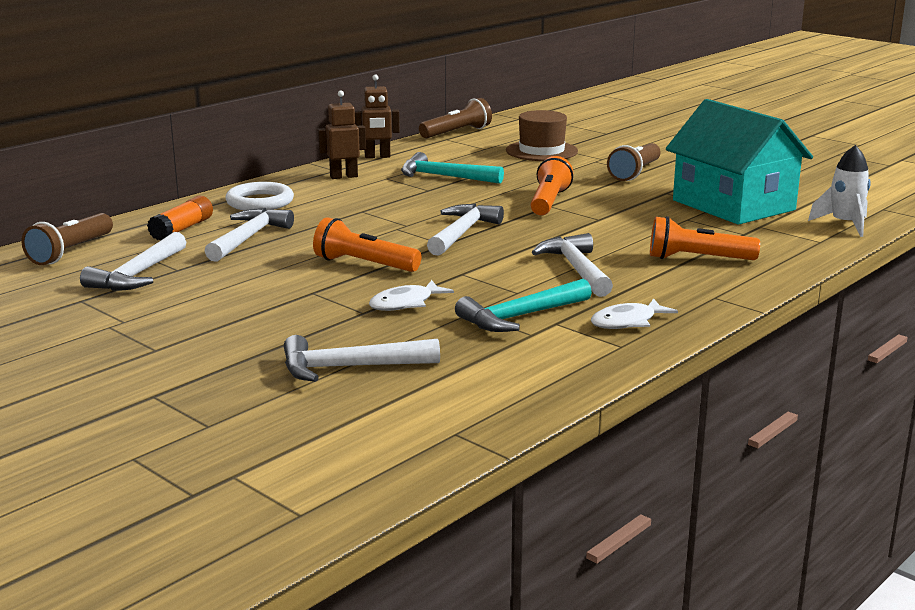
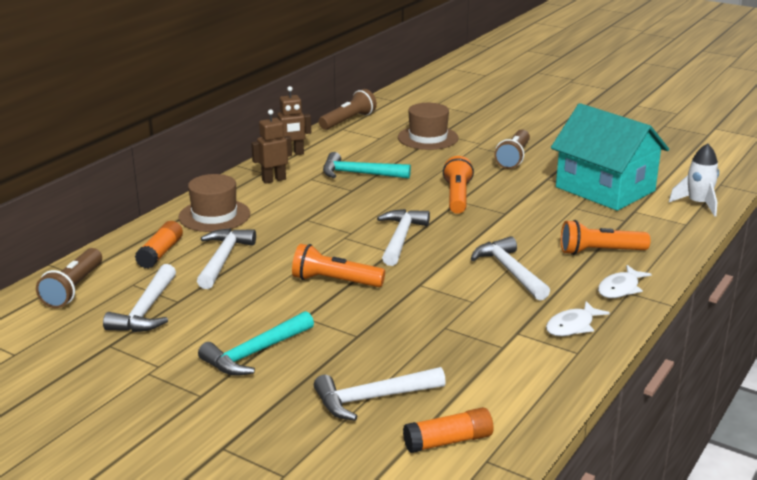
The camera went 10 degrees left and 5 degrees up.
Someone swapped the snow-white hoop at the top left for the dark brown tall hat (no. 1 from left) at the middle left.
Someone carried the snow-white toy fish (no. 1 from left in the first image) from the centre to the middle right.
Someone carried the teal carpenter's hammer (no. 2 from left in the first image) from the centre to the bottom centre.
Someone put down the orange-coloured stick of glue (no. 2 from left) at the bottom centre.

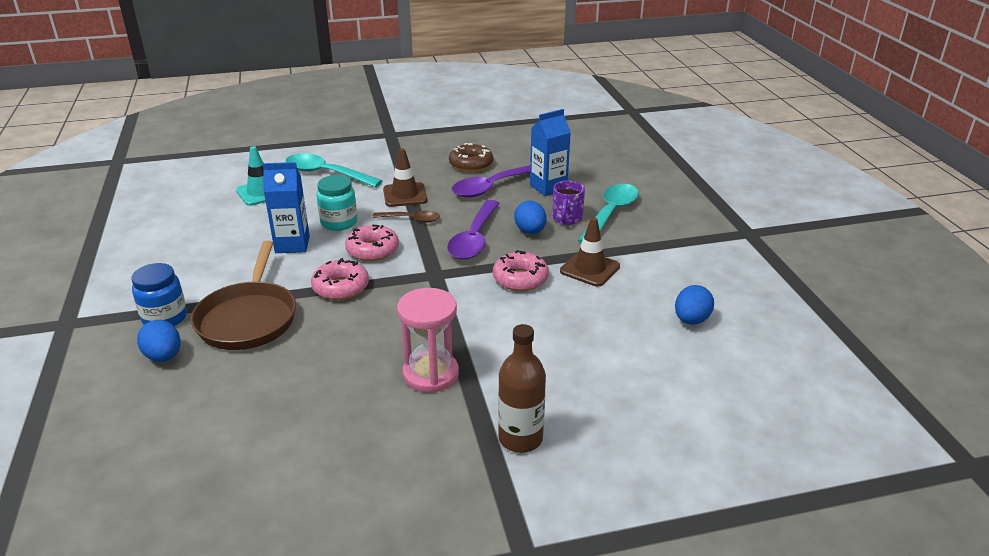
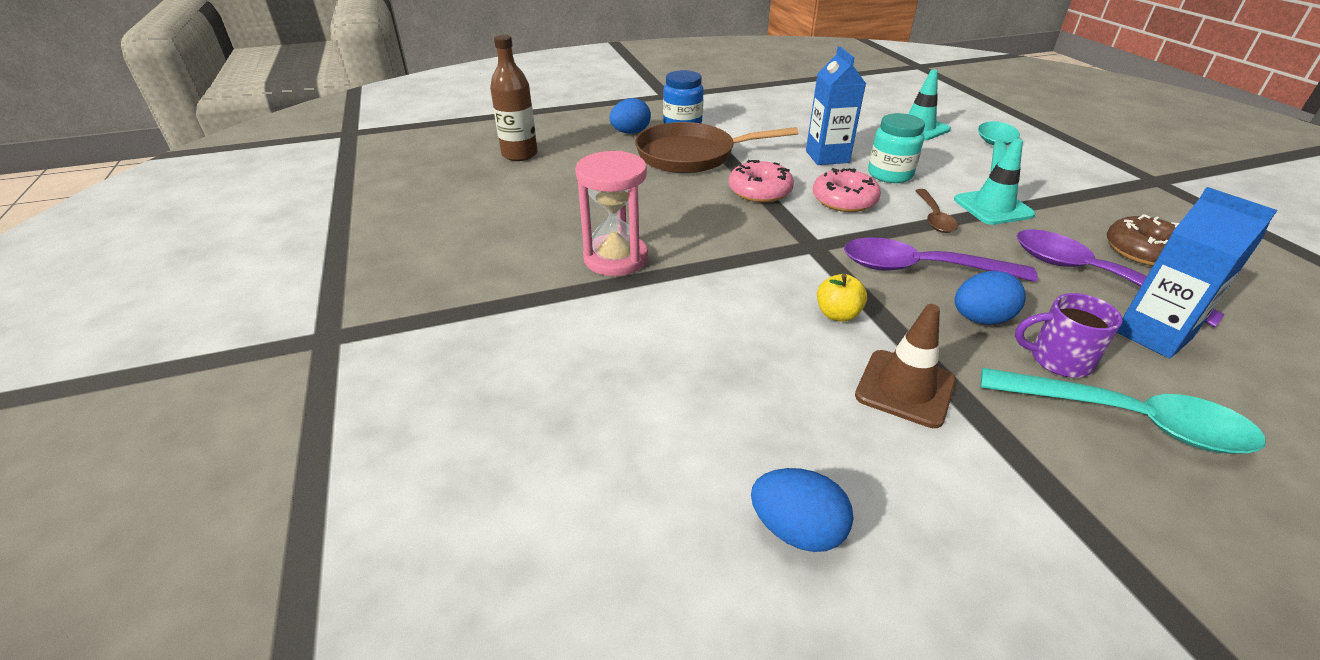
The camera went 85 degrees right and 5 degrees up.
Someone repainted the dark brown traffic cone (no. 1 from left) at the top centre, which became the teal traffic cone (no. 2 from left) at the top right.
Someone swapped the pink doughnut (no. 3 from left) at the centre for the yellow toy apple at the centre.
Someone carried the dark brown bottle from the bottom centre to the top centre.

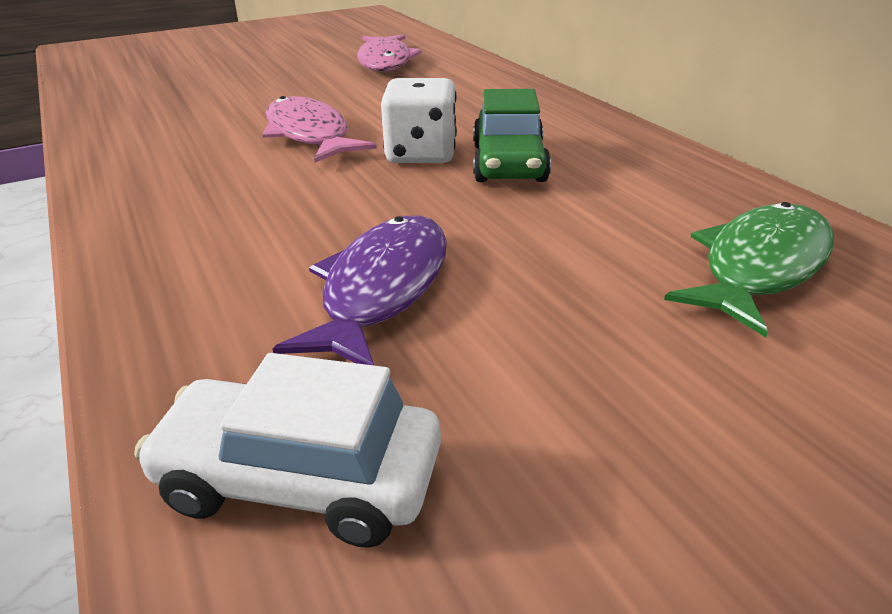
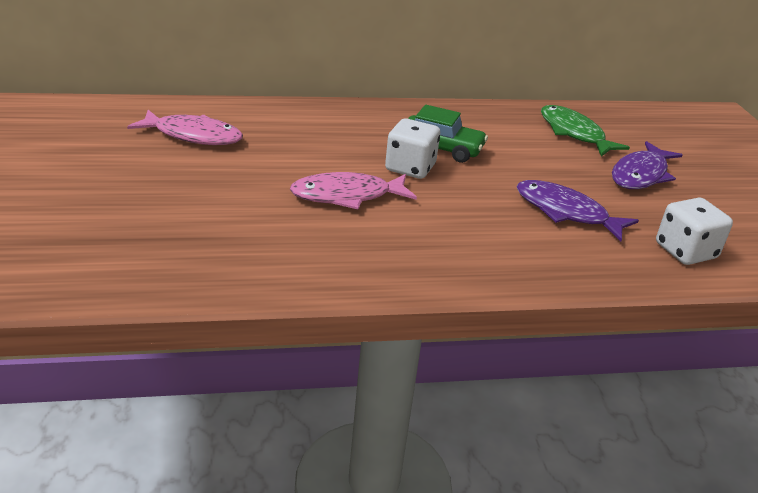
The camera went 75 degrees left and 0 degrees up.
Someone swapped the snow-white automobile at the bottom left for the snow-white game die (no. 2 from left) at the middle right.
Someone put down the purple toy fish (no. 2 from left) at the middle right.

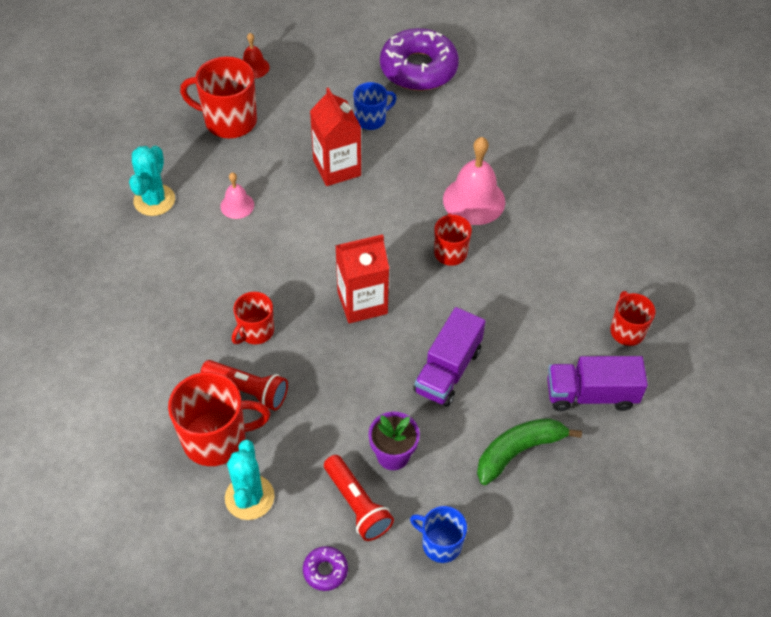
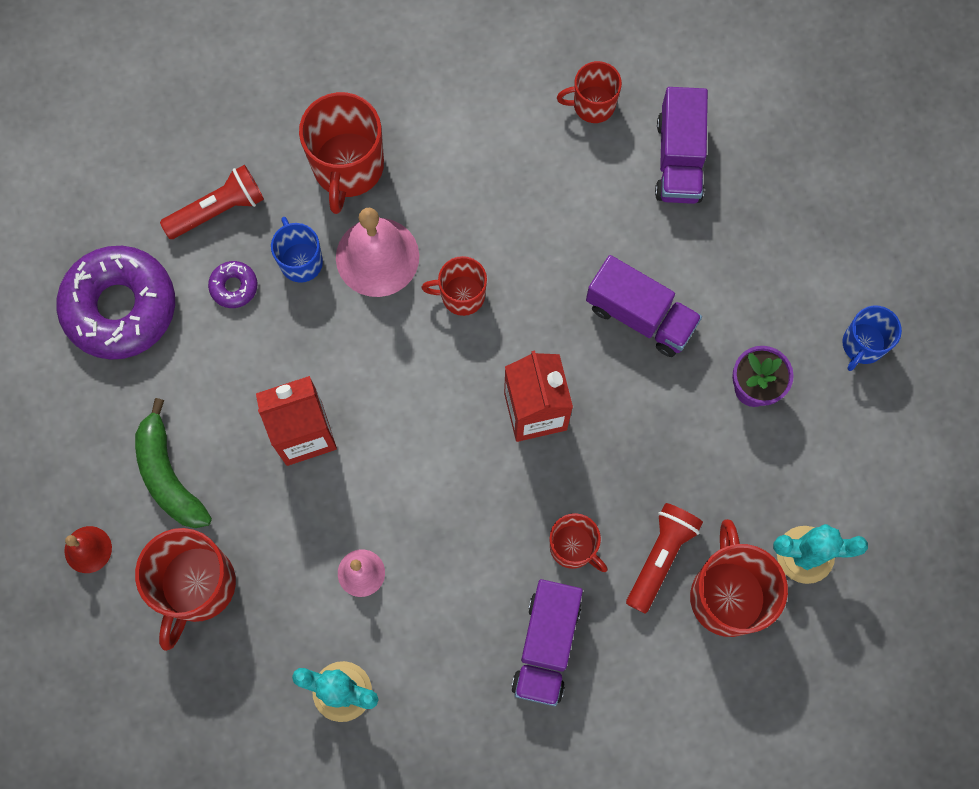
The camera went 85 degrees left and 20 degrees up.
Someone carried the purple doughnut (no. 1 from left in the first image) from the bottom centre to the middle left.
Someone carried the crimson pocket torch (no. 2 from left in the first image) from the bottom centre to the top left.
Someone carried the blue coffee mug (no. 1 from left) from the top centre to the top left.
Someone carried the green banana fruit from the bottom right to the middle left.
Someone put down the crimson coffee mug (no. 2 from left) at the top centre.
Someone put down the purple lorry (no. 1 from left) at the bottom centre.

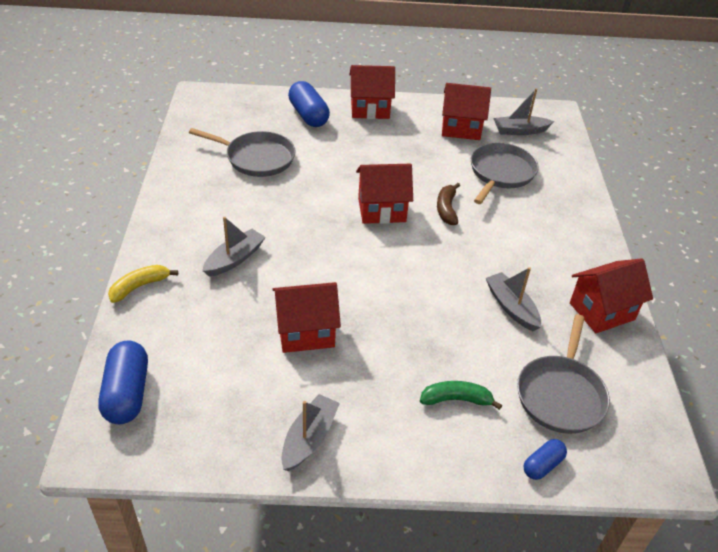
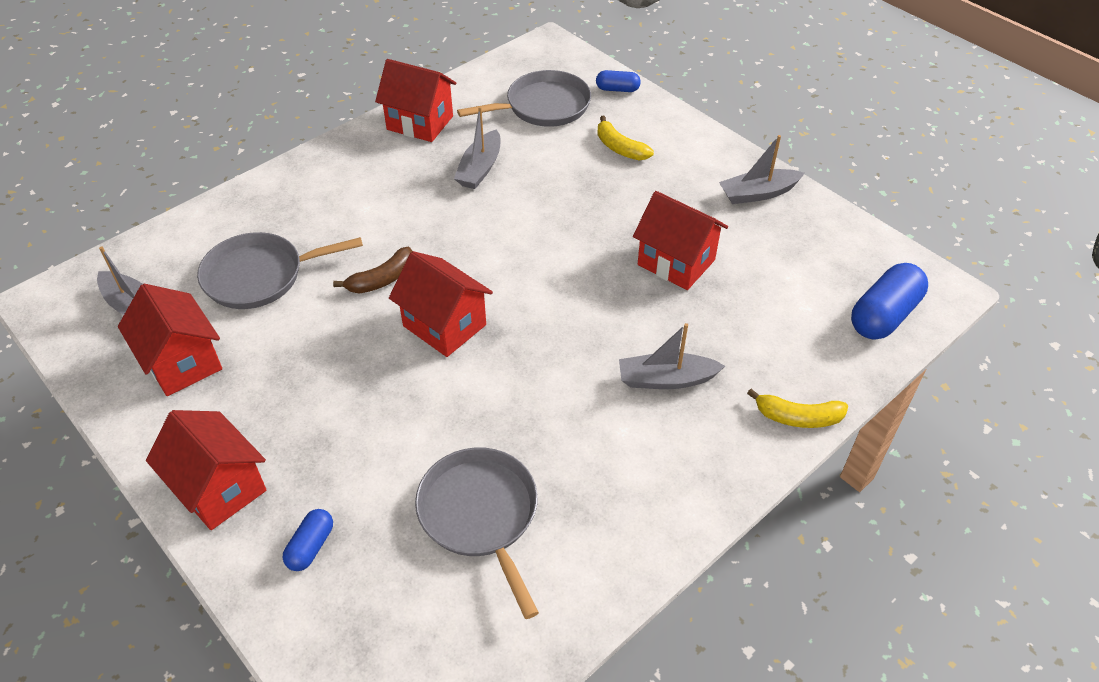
The camera went 130 degrees left and 5 degrees up.
Someone scaled the blue pill (no. 2 from left in the first image) at the top centre by 0.55.
Someone repainted the green banana fruit at the bottom centre, which became the yellow banana fruit (no. 1 from left) at the top centre.

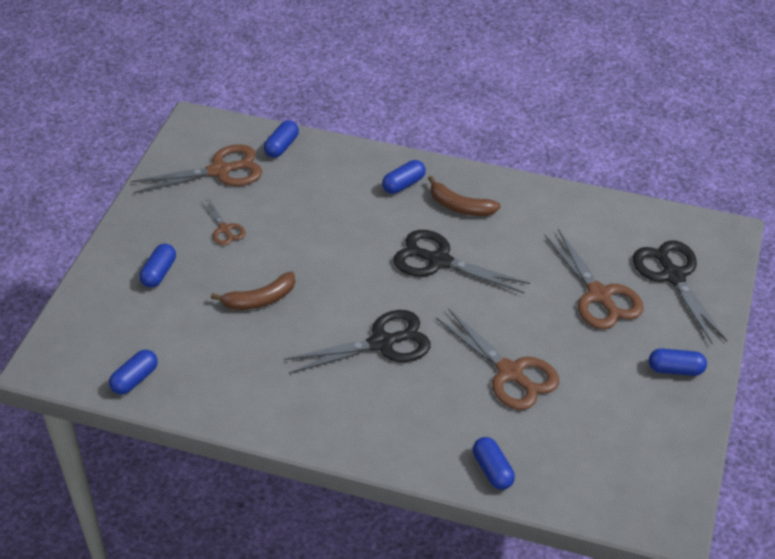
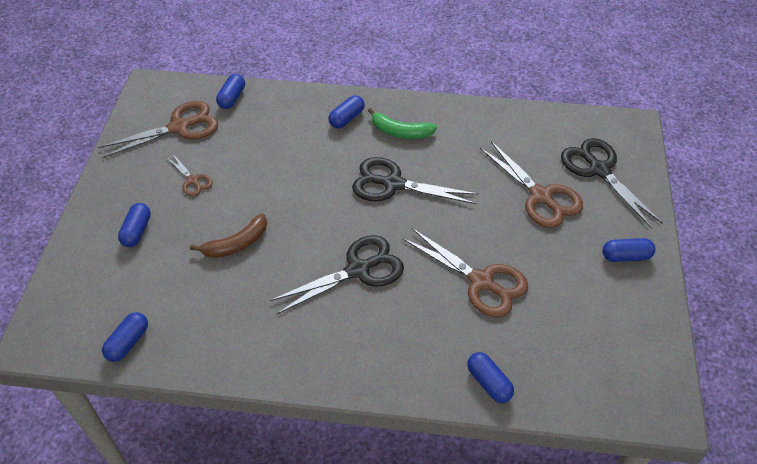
The camera went 10 degrees left and 5 degrees up.
Someone repainted the dark brown banana fruit (no. 2 from left) at the centre, which became the green banana fruit at the top centre.

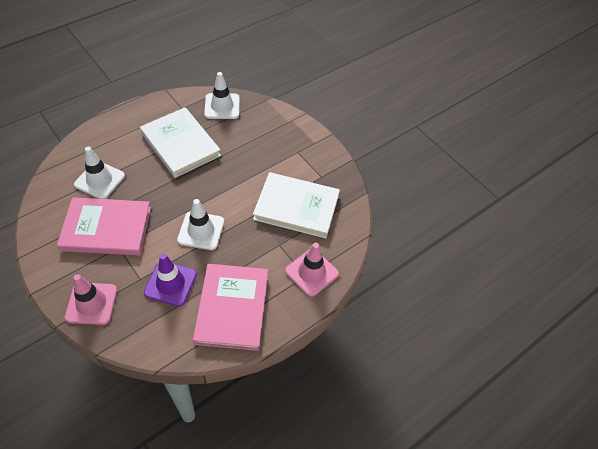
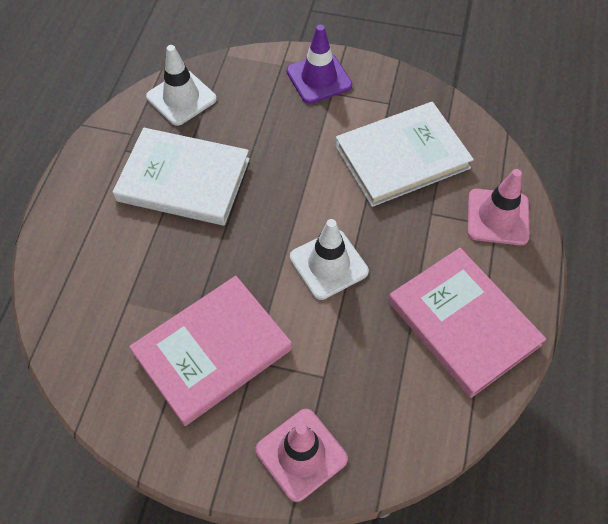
The camera went 35 degrees left and 5 degrees up.
Someone took away the snow-white traffic cone (no. 1 from left) at the middle left.
Someone carried the purple traffic cone from the middle left to the top centre.

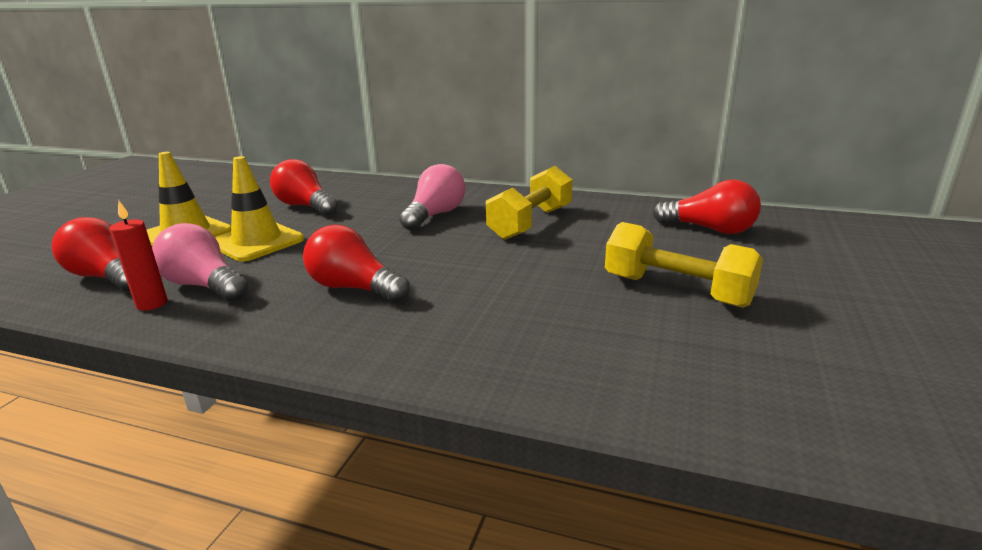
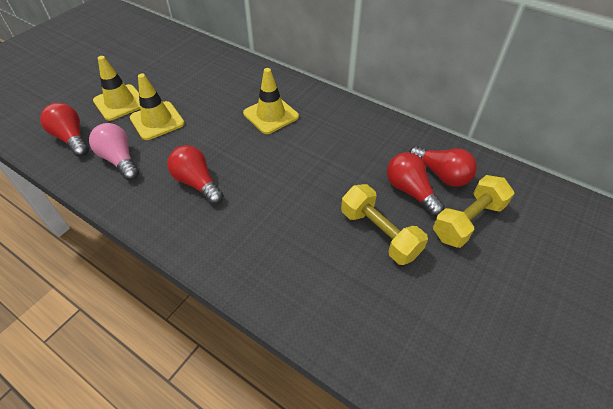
The camera went 15 degrees right and 25 degrees up.
Someone took away the crimson pillar candle at the middle left.
Someone carried the crimson bulb (no. 2 from left in the first image) from the middle left to the middle right.
Someone swapped the pink bulb (no. 2 from left) at the centre for the yellow traffic cone (no. 3 from left) at the top centre.
Someone carried the yellow hand weight (no. 1 from left in the first image) from the centre to the middle right.

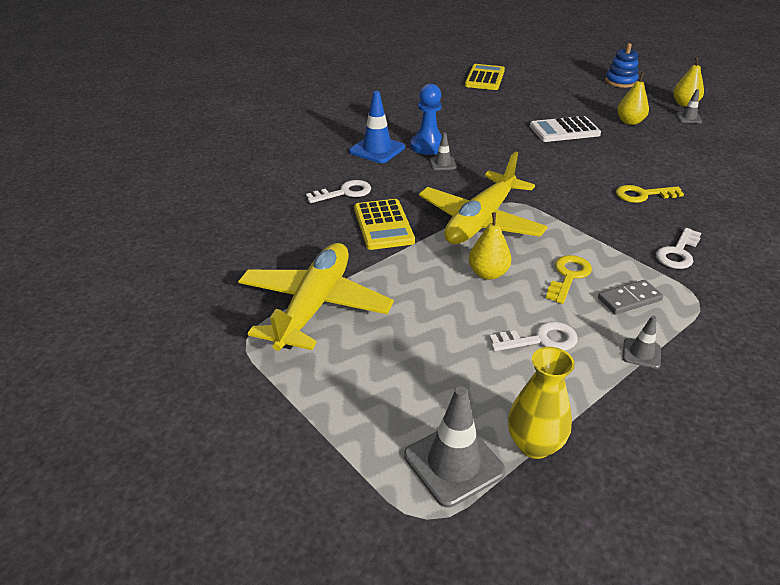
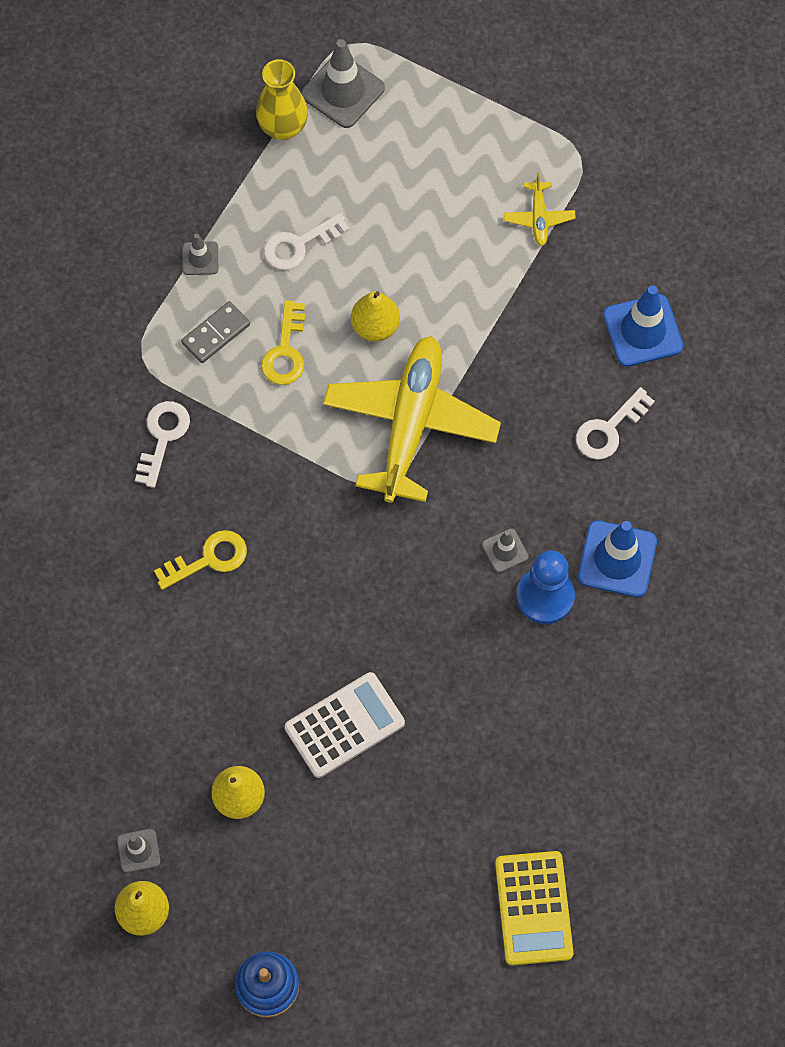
The camera went 160 degrees right and 30 degrees up.
Someone scaled the yellow aeroplane (no. 1 from left in the first image) at the centre by 0.42.
Someone took away the yellow calculator (no. 1 from left) at the centre.
Someone put down the blue traffic cone (no. 2 from left) at the top right.

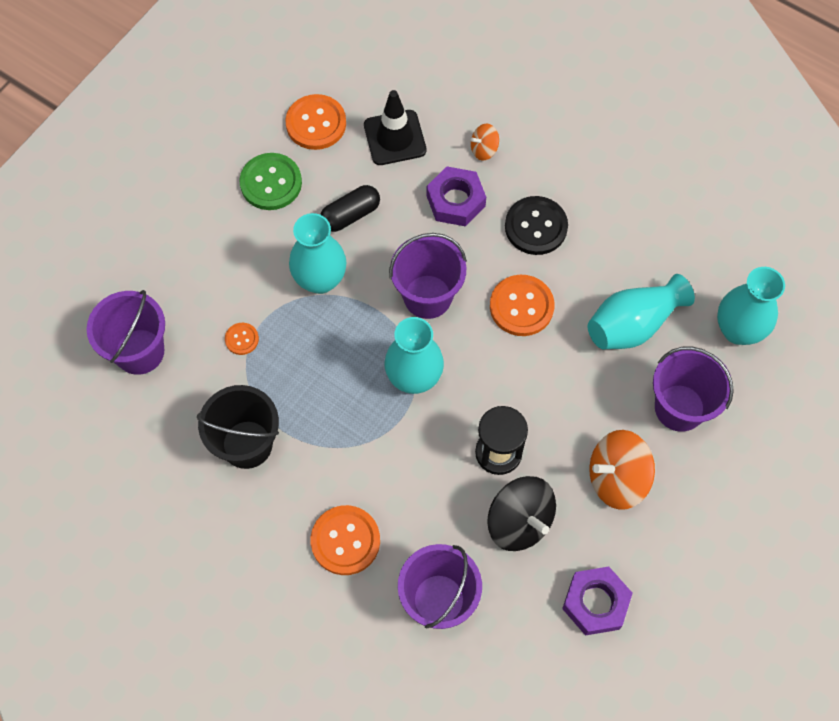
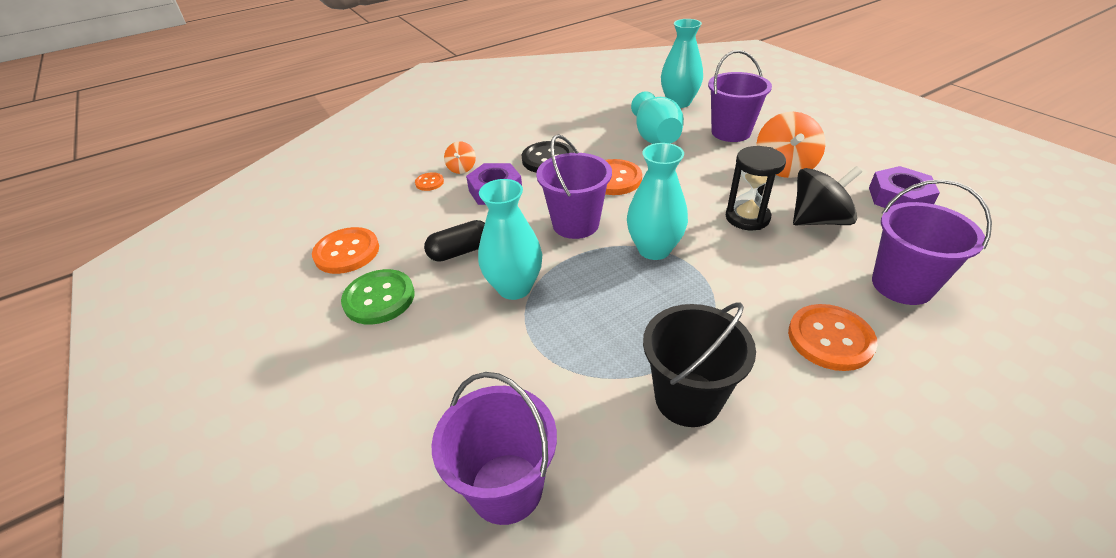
The camera went 65 degrees left and 25 degrees down.
Someone carried the orange-coloured shirt button (no. 1 from left in the first image) from the middle left to the top centre.
Someone rotated the ebony pill at the top centre by 75 degrees clockwise.
Someone took away the ebony traffic cone at the top centre.

